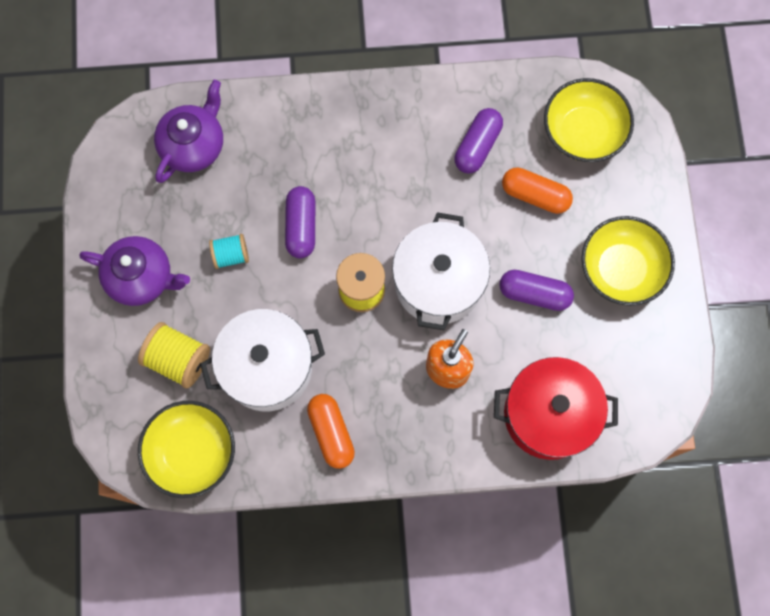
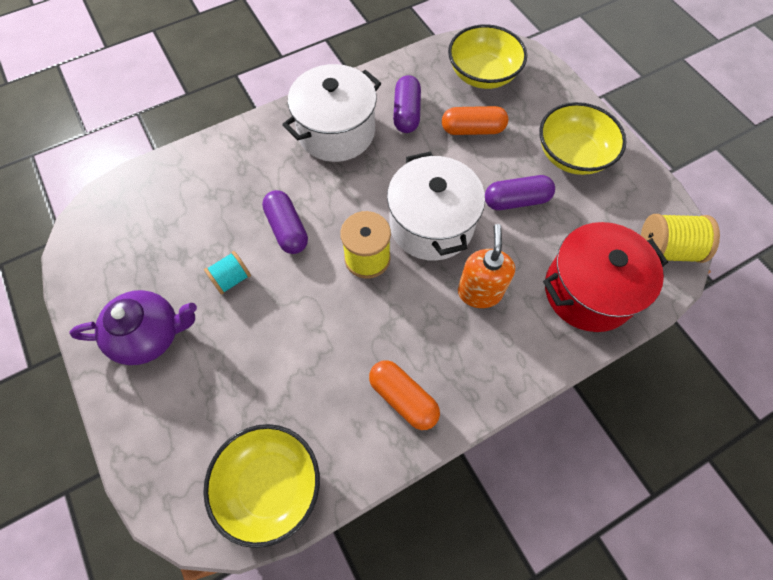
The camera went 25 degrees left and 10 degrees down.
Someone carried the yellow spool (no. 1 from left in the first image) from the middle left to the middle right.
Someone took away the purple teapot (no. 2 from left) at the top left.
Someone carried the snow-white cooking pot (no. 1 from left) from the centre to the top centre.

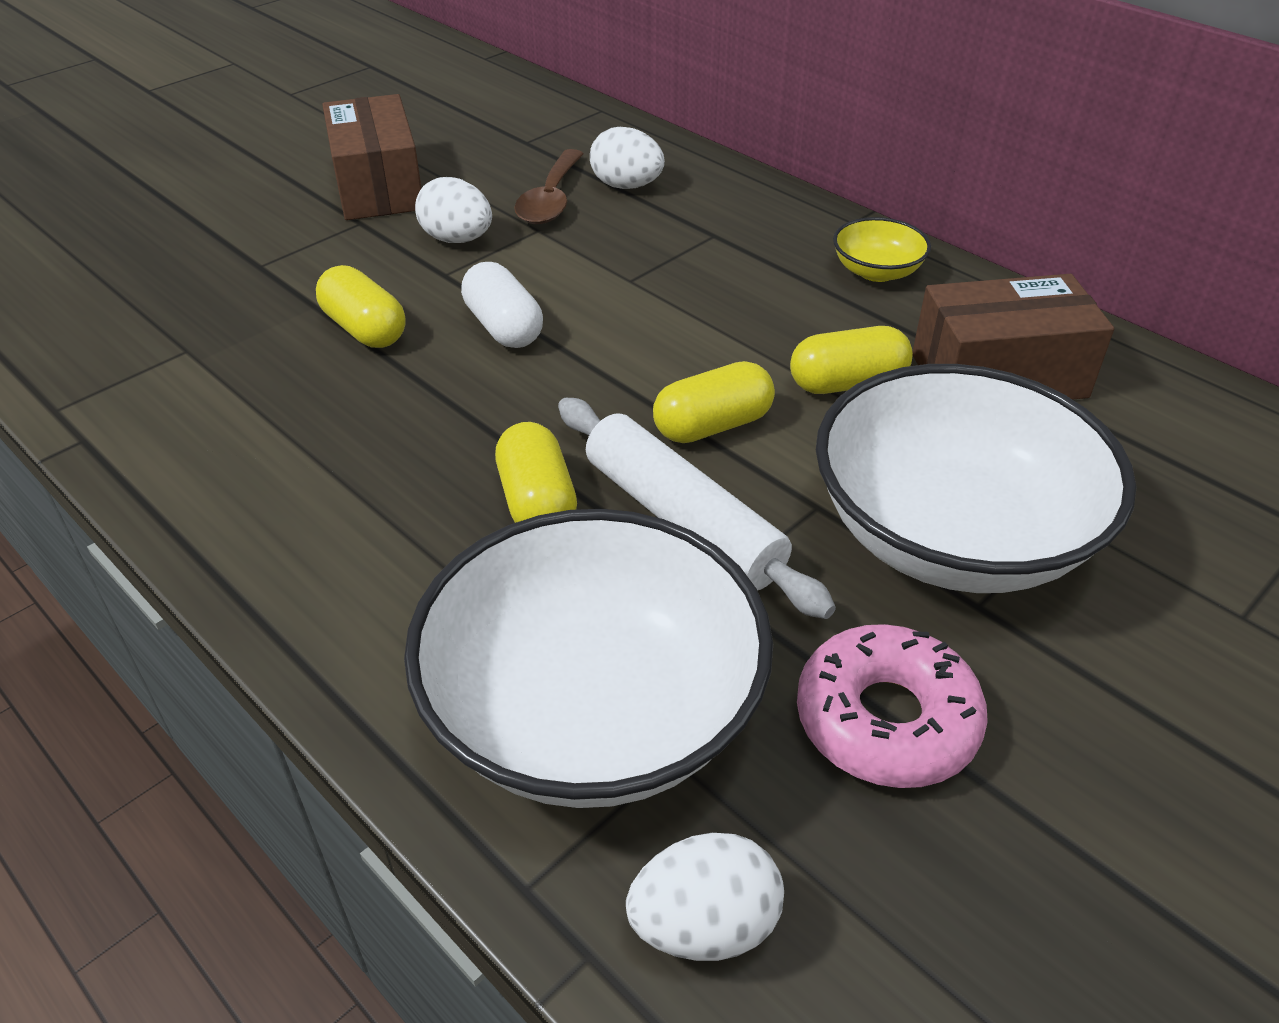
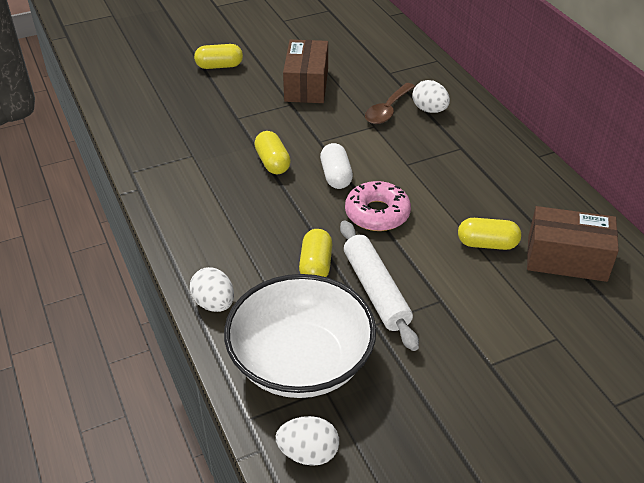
The camera went 20 degrees right and 0 degrees up.
Someone carried the snow-white egg shape (no. 1 from left) from the top centre to the middle left.
Someone carried the yellow pill (no. 3 from left in the first image) from the centre to the top centre.
Someone carried the pink doughnut from the bottom right to the centre.
Someone took away the snow-white deep dish (no. 2 from left) at the middle right.
Someone took away the yellow deep dish at the top right.

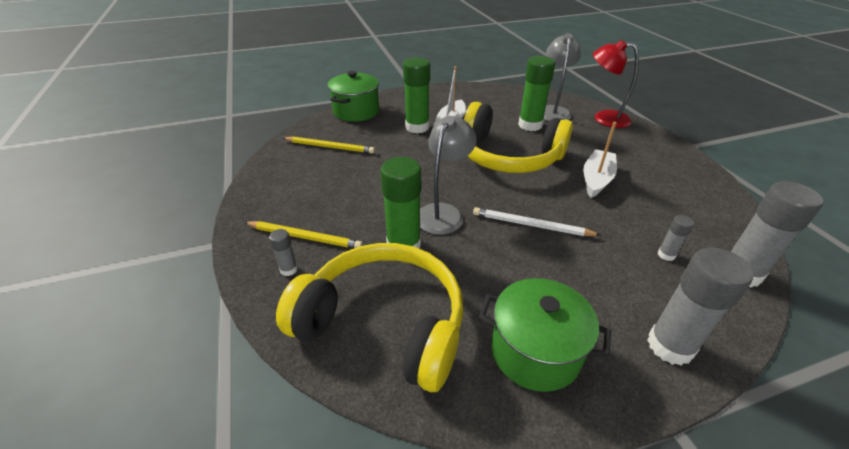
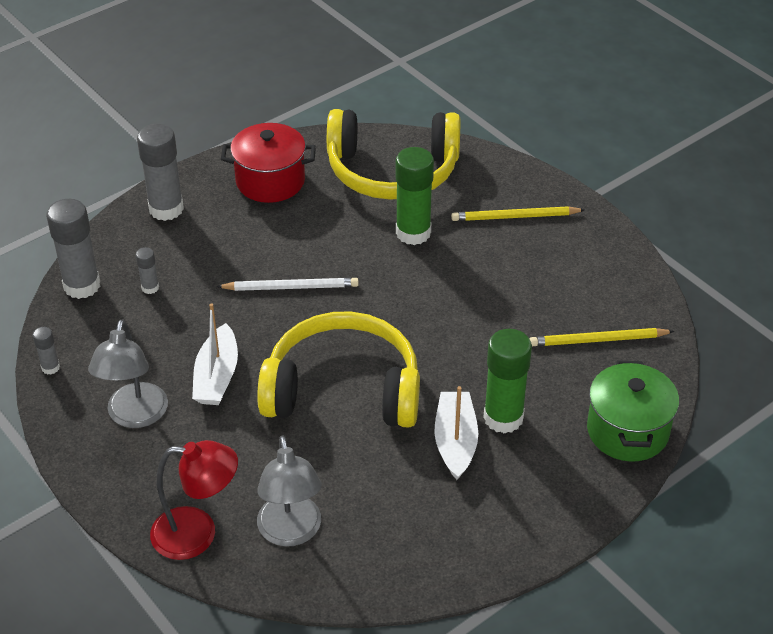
The camera went 160 degrees right and 5 degrees up.
Someone carried the grey stick of glue (no. 1 from left) from the centre to the middle left.
Someone carried the grey reading lamp (no. 1 from left) from the centre to the middle left.
Someone repainted the green cooking pot (no. 2 from left) at the bottom centre, which became the crimson cooking pot at the top centre.
Someone took away the green stick of glue (no. 3 from left) at the top centre.

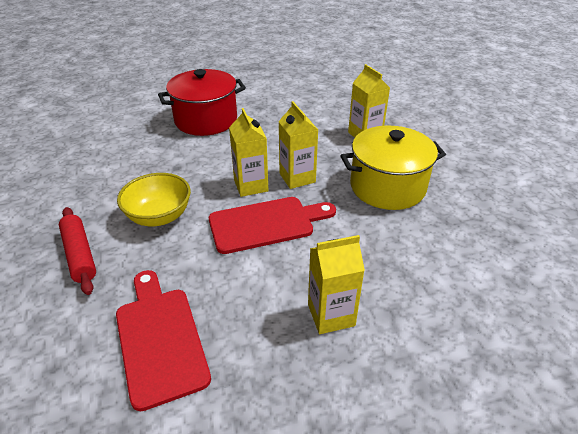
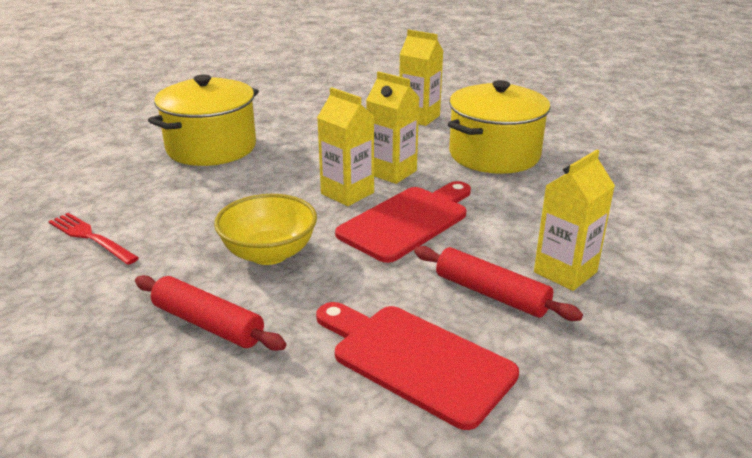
The camera went 30 degrees left and 10 degrees down.
Someone repainted the crimson cooking pot at the top centre, which became the yellow cooking pot (no. 1 from left) at the top left.
Someone put down the crimson table fork at the middle left.
Someone put down the crimson dough roller (no. 2 from left) at the centre.

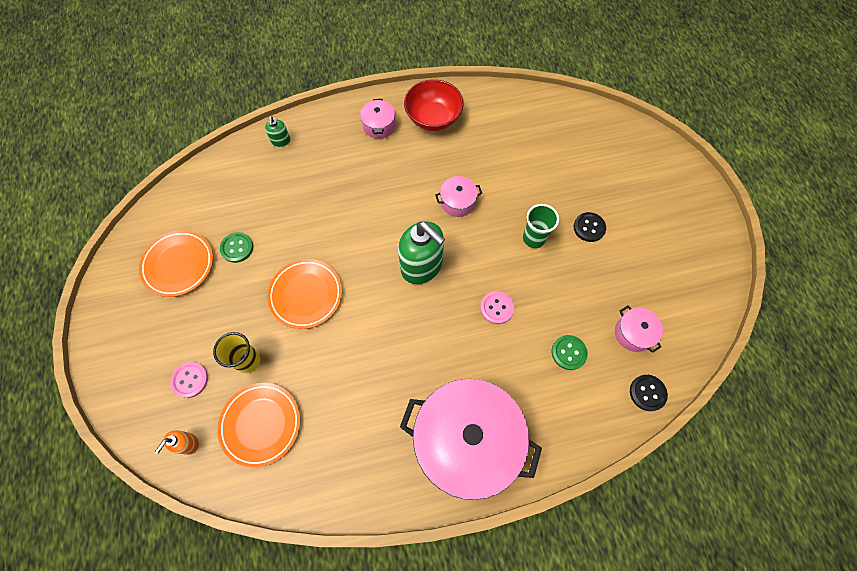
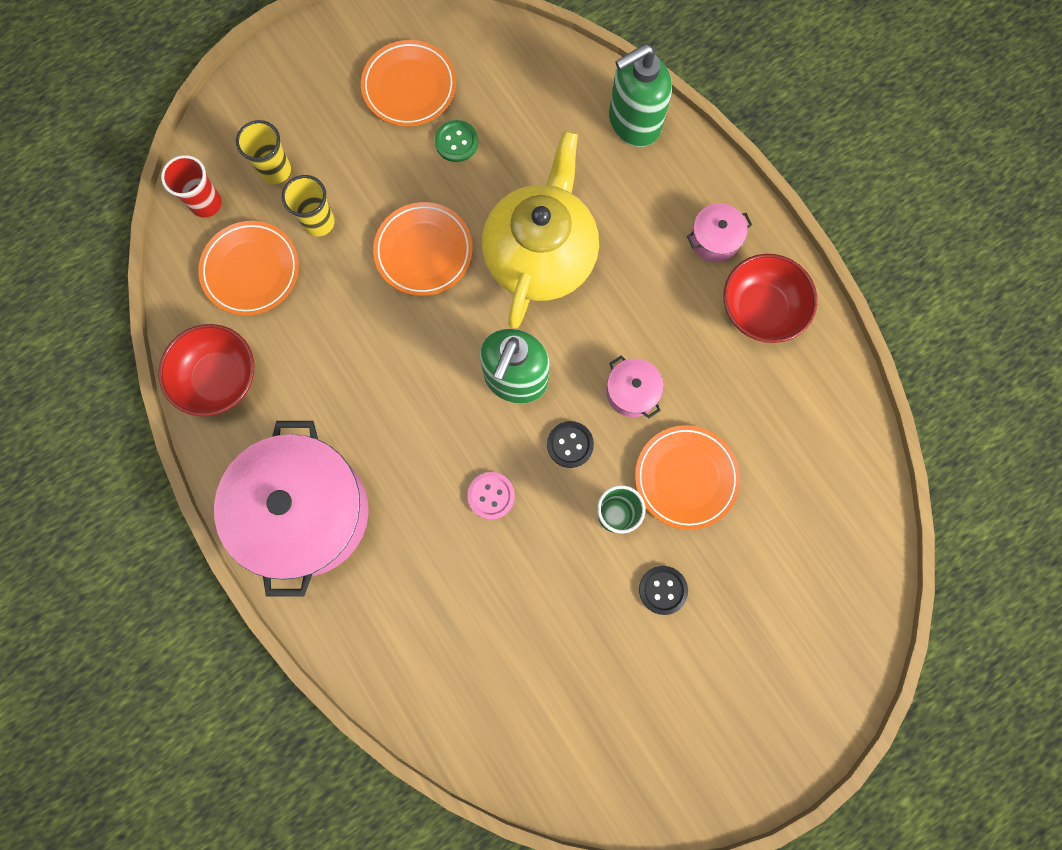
The camera went 70 degrees right and 10 degrees up.
Someone swapped the orange-coloured soap dispenser at the bottom left for the crimson beaker at the top left.
Someone swapped the pink shirt button (no. 1 from left) at the middle left for the yellow beaker (no. 1 from left) at the top left.
Someone scaled the green soap dispenser (no. 1 from left in the first image) at the top left by 2.17.
Someone took away the green shirt button (no. 2 from left) at the centre.
Someone took away the pink cooking pot (no. 4 from left) at the middle right.
Someone carried the ebony shirt button (no. 2 from left in the first image) from the bottom right to the centre.
Someone put down the crimson deep dish (no. 1 from left) at the middle left.
Someone put down the yellow teapot at the top centre.
Someone put down the orange-coloured plate (no. 4 from left) at the centre.

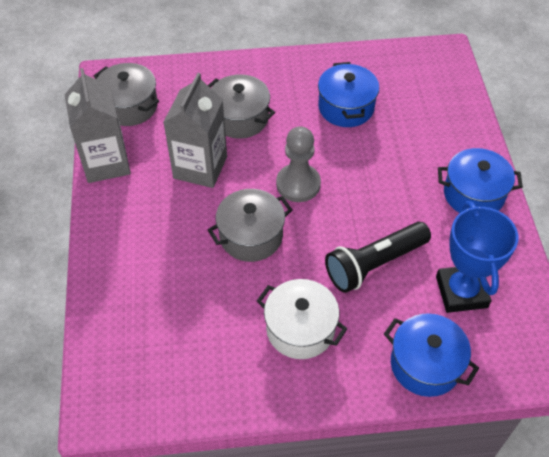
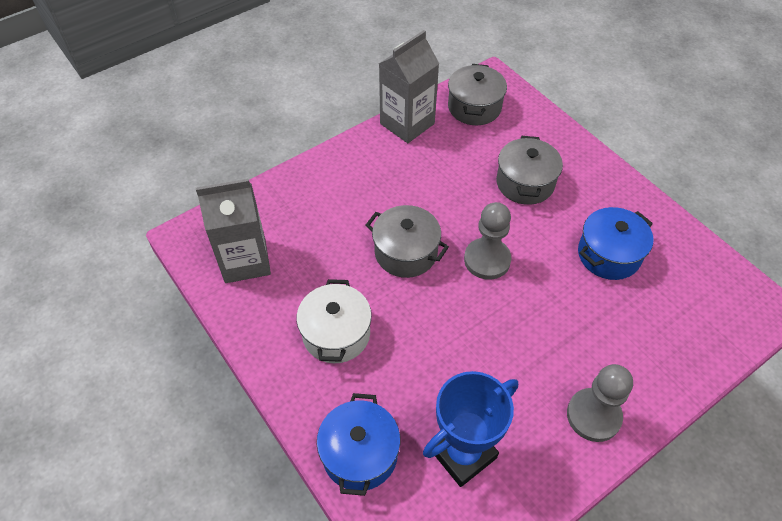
The camera went 60 degrees right and 0 degrees up.
Someone carried the grey carton (no. 2 from left in the first image) from the top centre to the middle left.
Someone took away the ebony pocket torch at the middle right.
Someone swapped the blue cooking pot (no. 3 from left) at the middle right for the grey game pawn (no. 2 from left) at the bottom right.

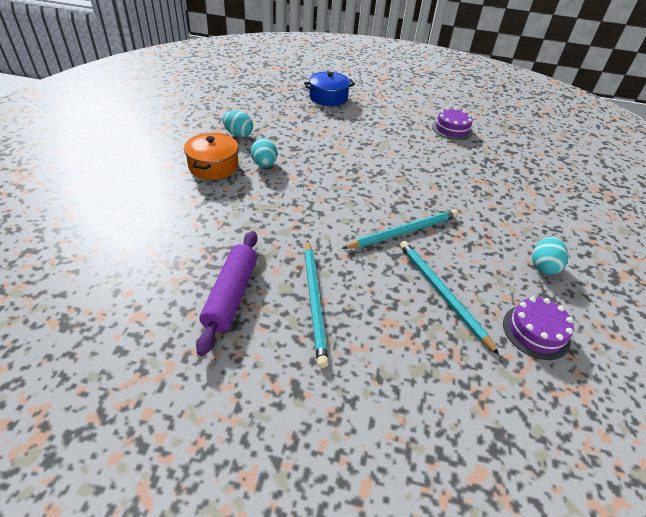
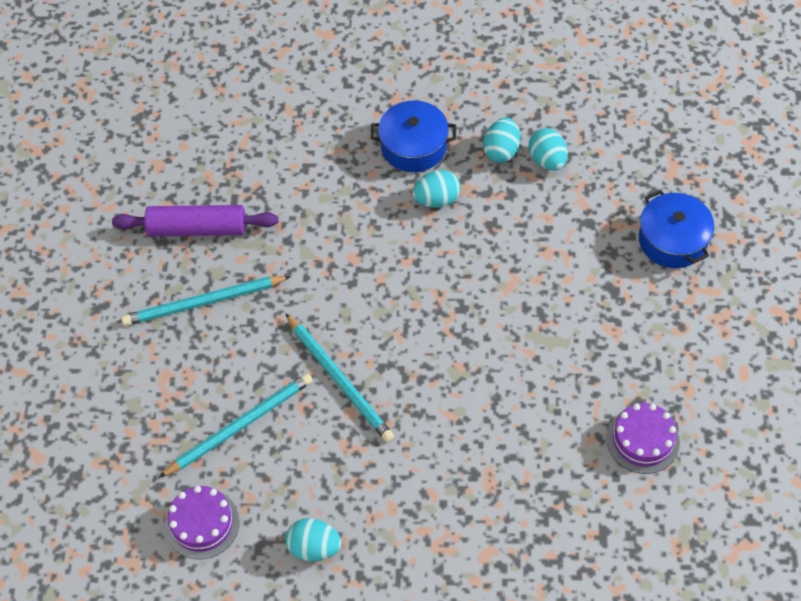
The camera went 85 degrees right and 15 degrees up.
Someone repainted the orange-coloured cooking pot at the top left, which became the blue cooking pot (no. 1 from left) at the top centre.
Someone put down the teal egg shape (no. 4 from left) at the top right.

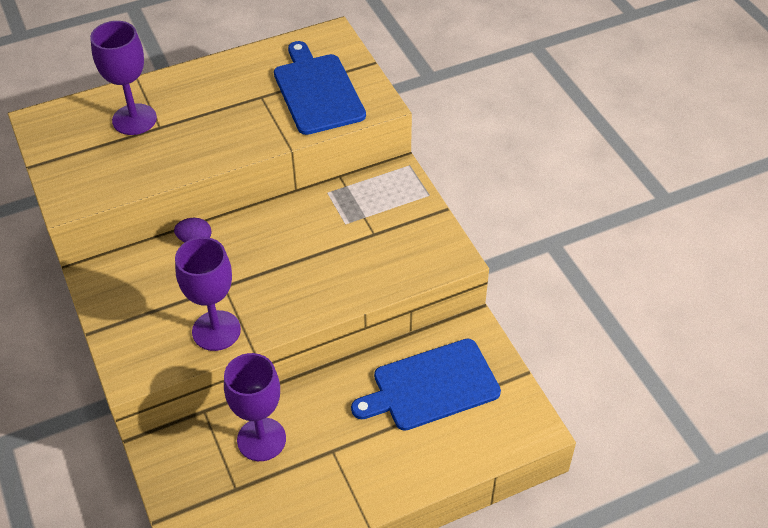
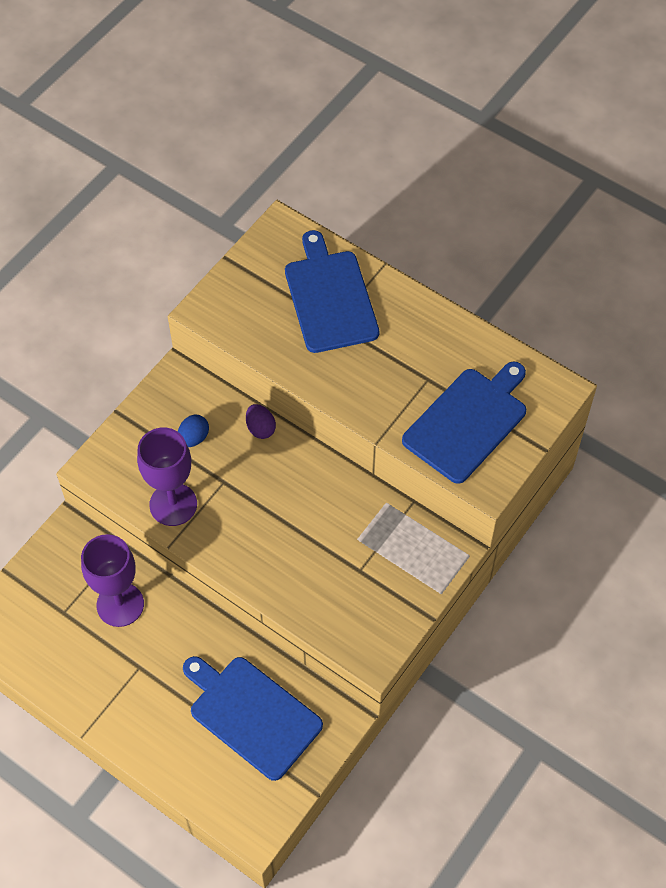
The camera went 60 degrees right and 10 degrees up.
Someone swapped the purple wine glass (no. 1 from left) at the top left for the blue cutting board (no. 2 from left) at the top centre.
Someone put down the blue egg shape at the middle left.

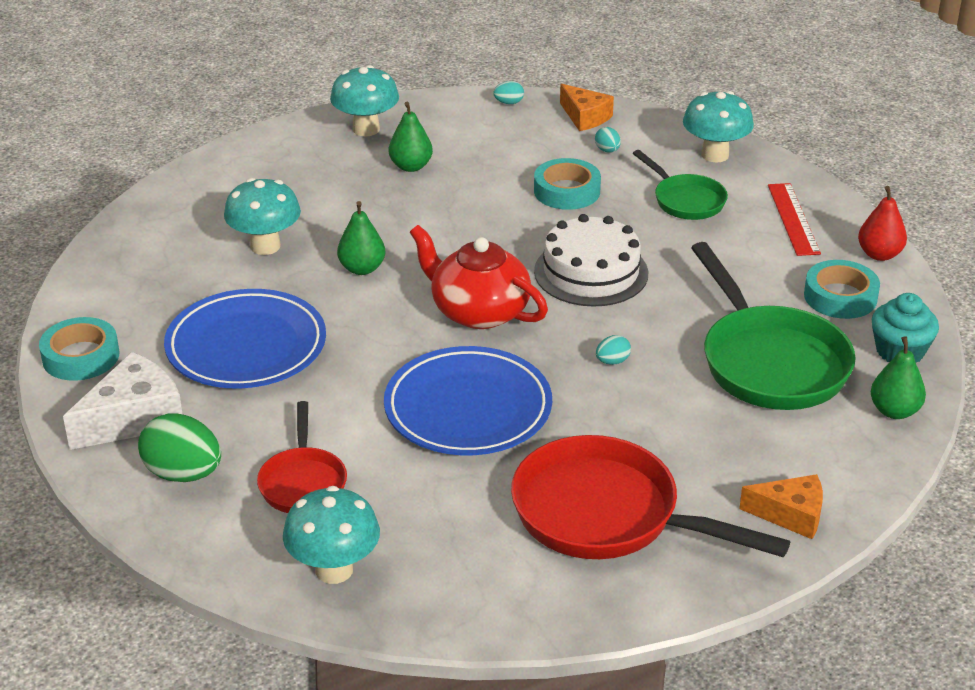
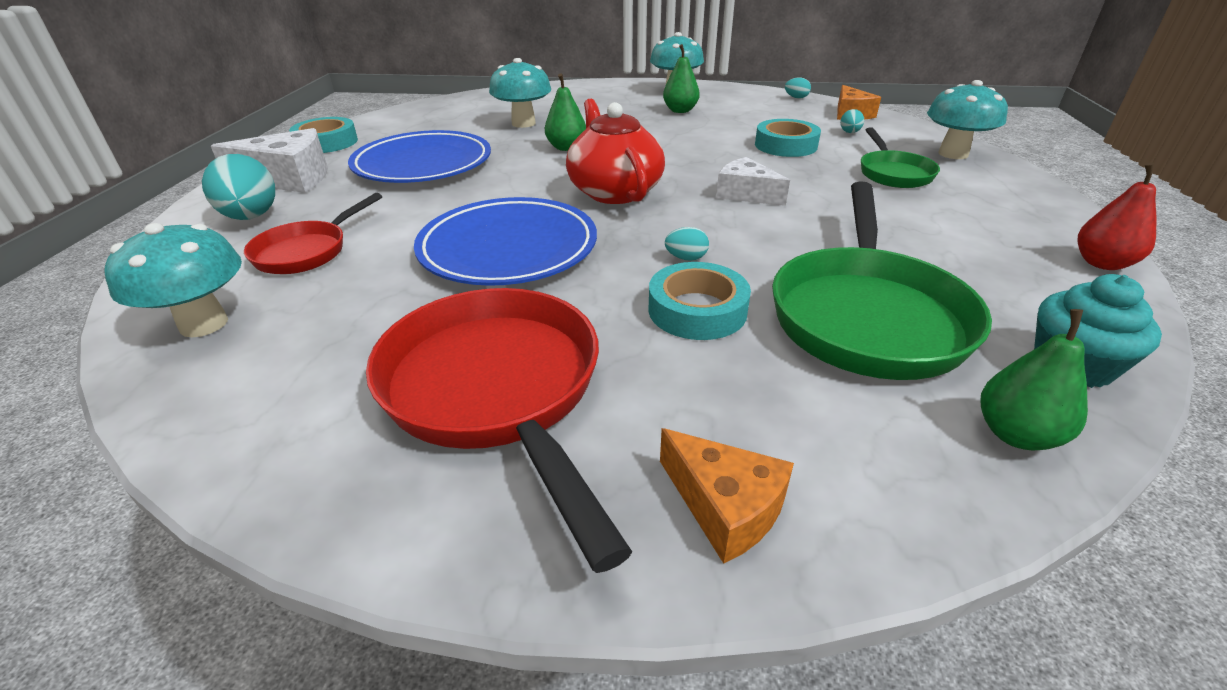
The camera went 35 degrees right and 0 degrees up.
Someone repainted the green egg shape at the middle left, which became the teal egg shape (no. 1 from left) at the top left.
Someone swapped the snow-white layer cake at the centre for the snow-white cheese (no. 2 from left) at the top centre.
Someone took away the crimson measuring stick at the top right.
Someone carried the teal sticky tape (no. 3 from left in the first image) from the middle right to the centre.

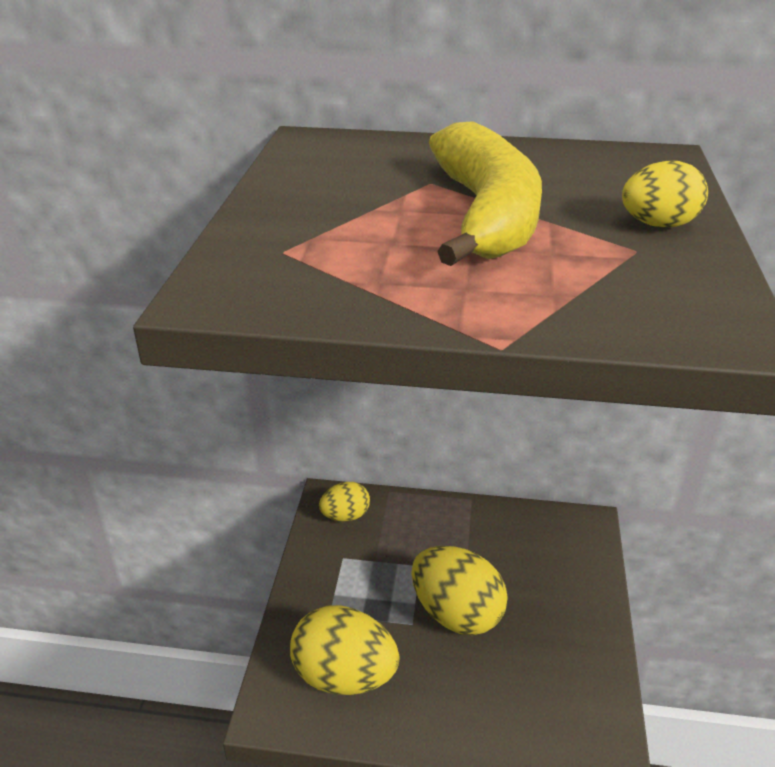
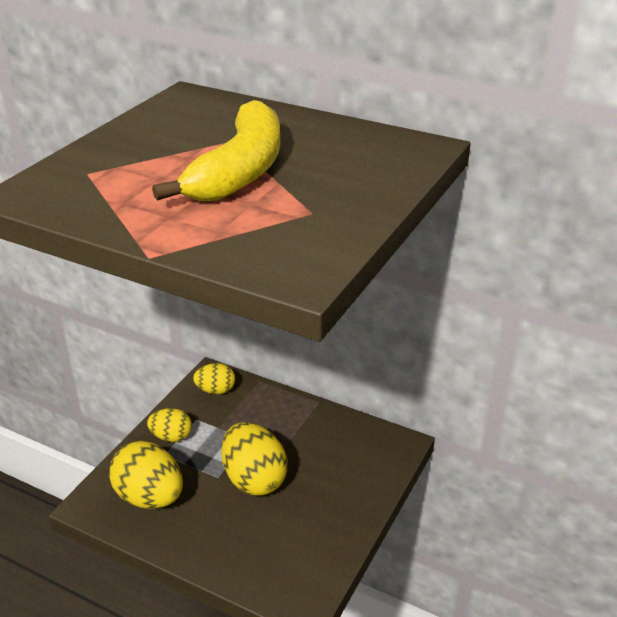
The camera went 20 degrees right and 0 degrees up.
Someone carried the yellow egg shape (no. 4 from left in the first image) from the top right to the bottom left.

